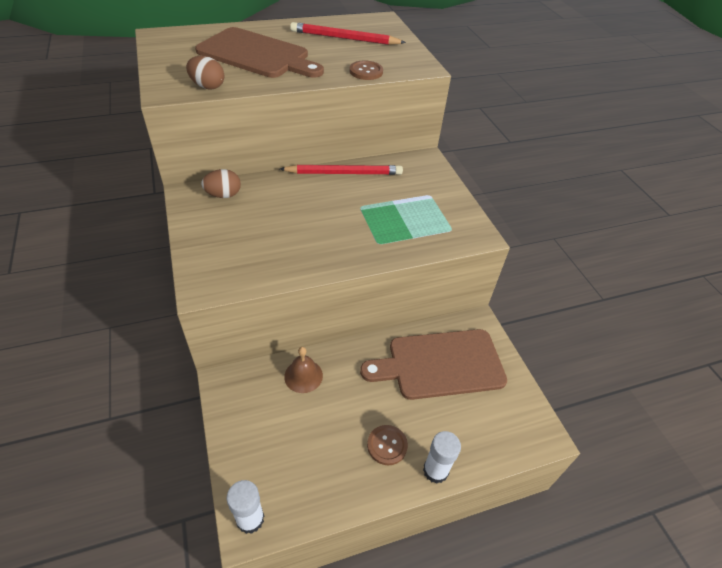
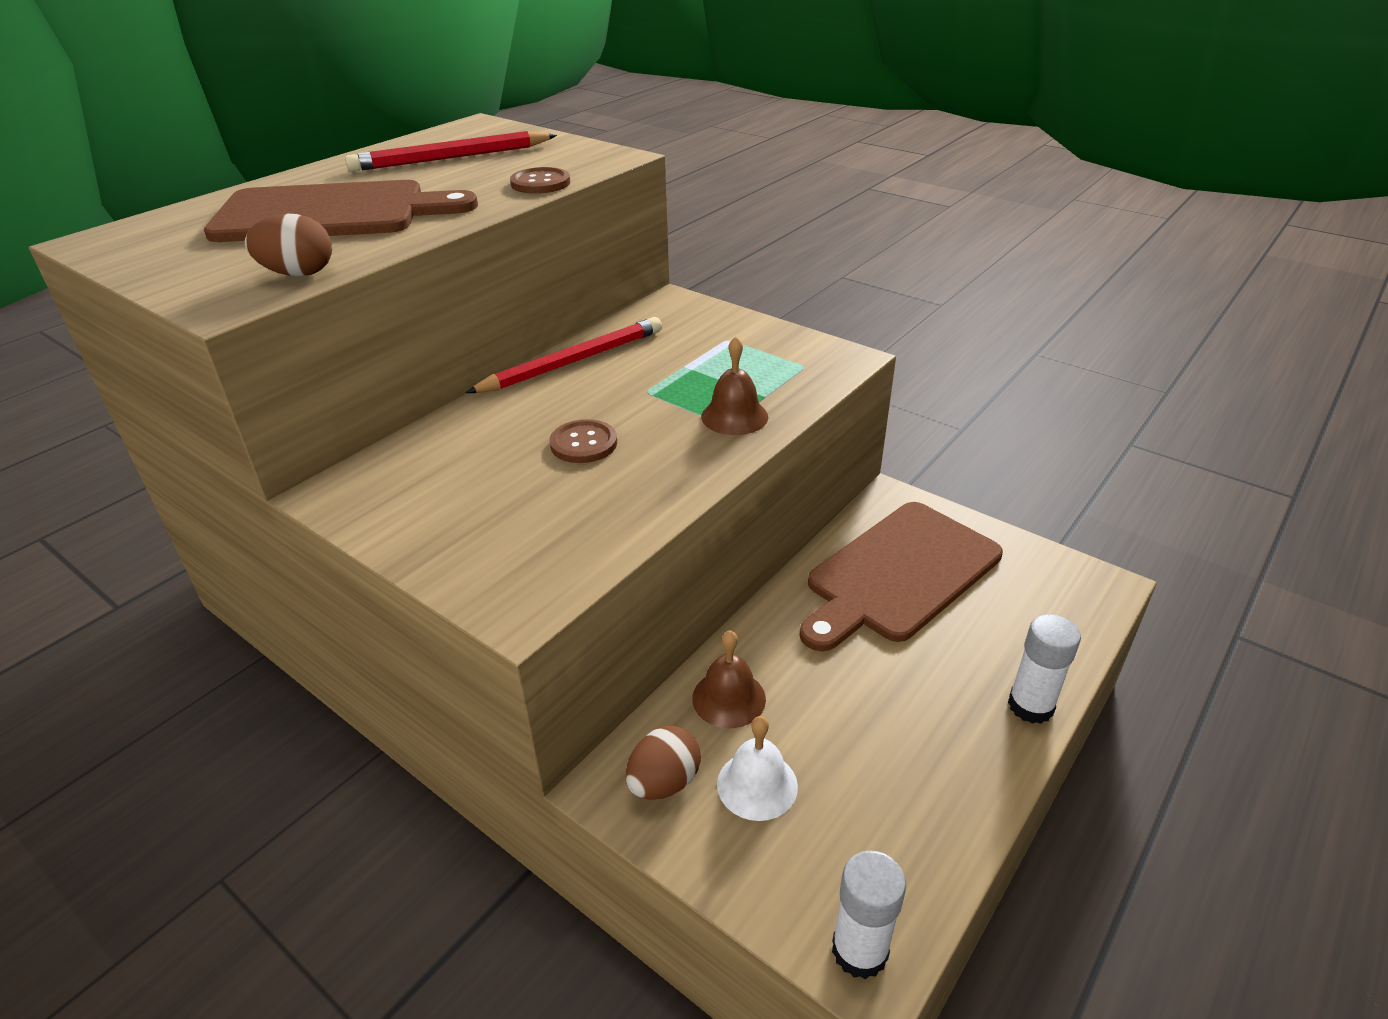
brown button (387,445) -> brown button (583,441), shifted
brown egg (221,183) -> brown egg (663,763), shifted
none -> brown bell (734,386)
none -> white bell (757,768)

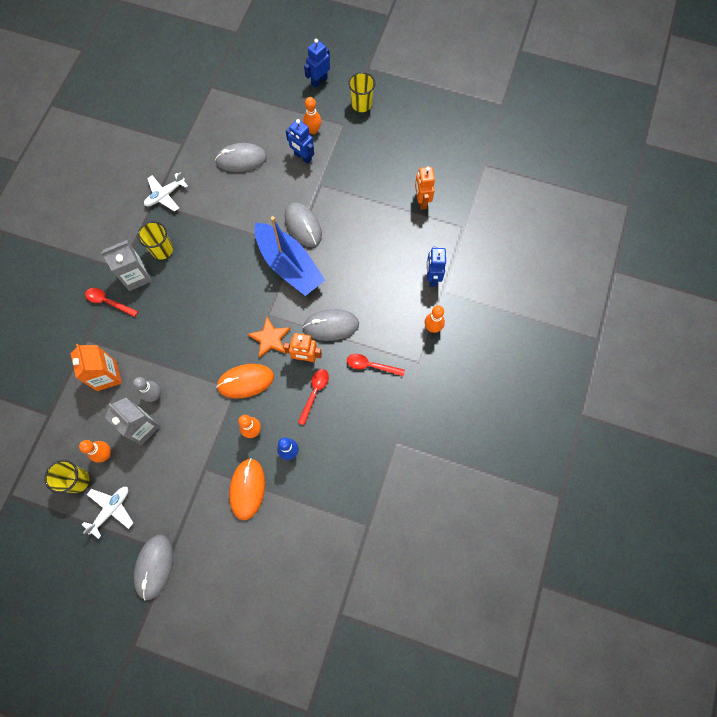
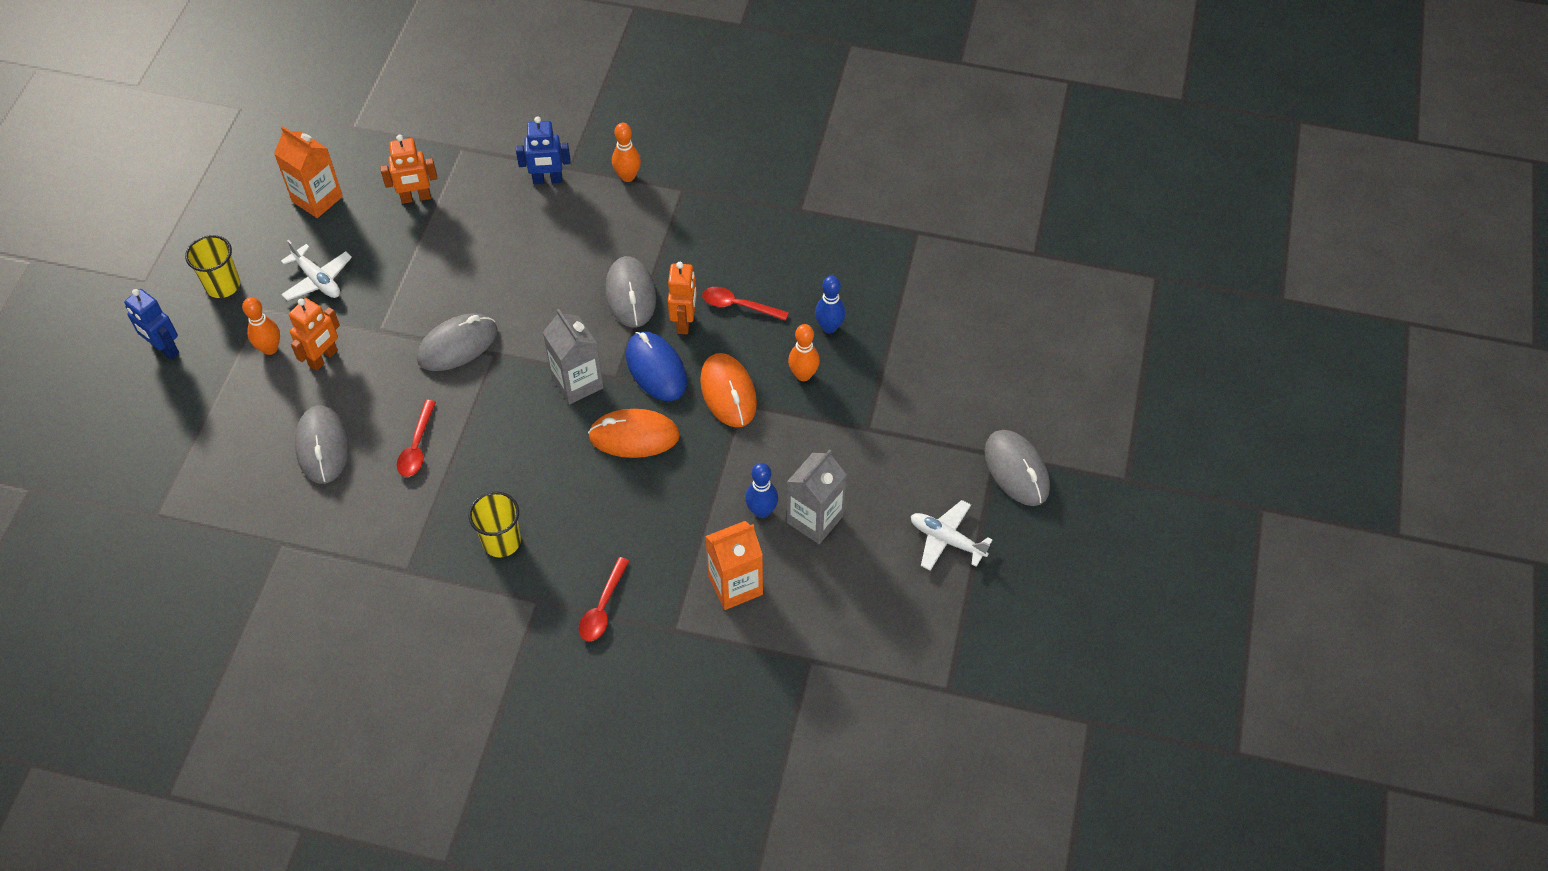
none -> orange carton (308,172)
white plane (166,192) -> white plane (316,270), shifted
blue robot (300,141) -> orange robot (314,334)
red spoon (376,365) -> red spoon (416,438), shifted
grey carton (126,265) -> grey carton (573,356), shifted
orange mouse (247,489) -> orange mouse (634,433), shifted
orange star (269,337) -> blue mouse (656,366)
grey bowling pin (147,389) -> blue bowling pin (761,490)
grey mouse (153,567) -> grey mouse (1017,468), 60 degrees clockwise
yellow cup (66,476) -> none
orange bowling pin (95,451) -> none
blue boat (290,256) -> none

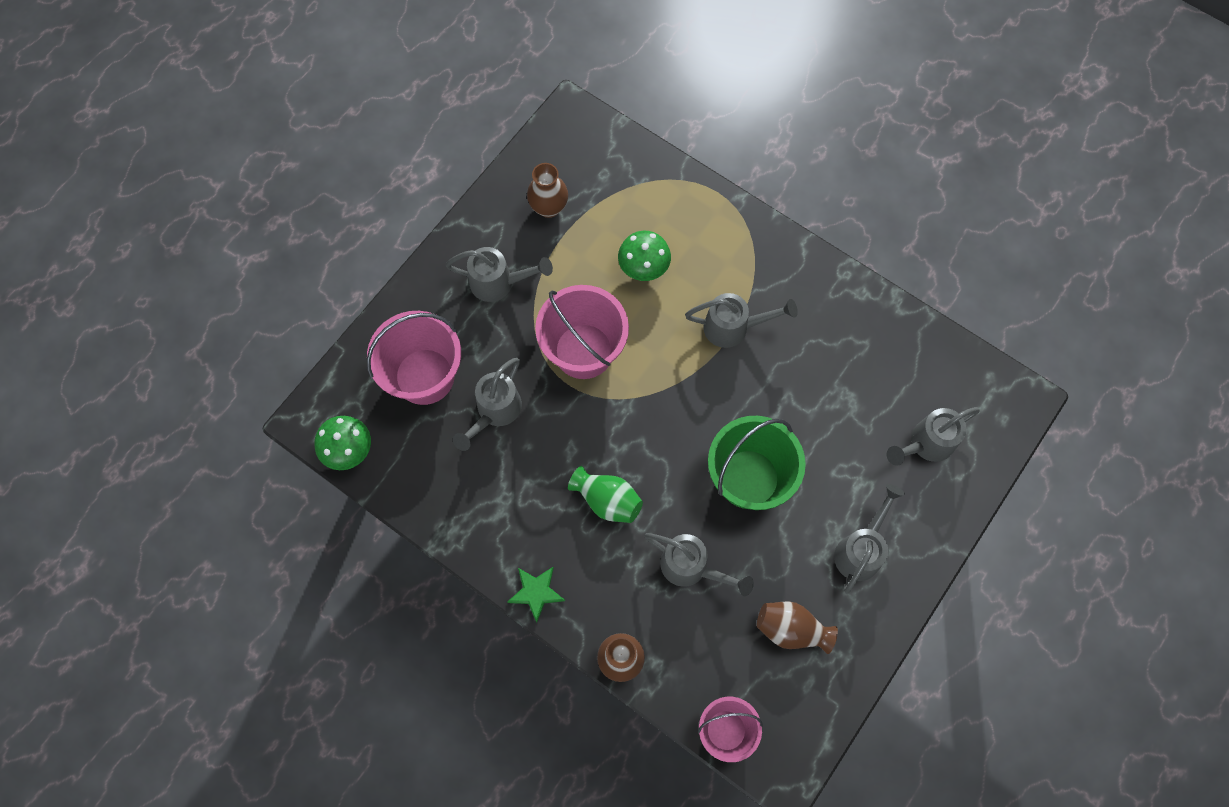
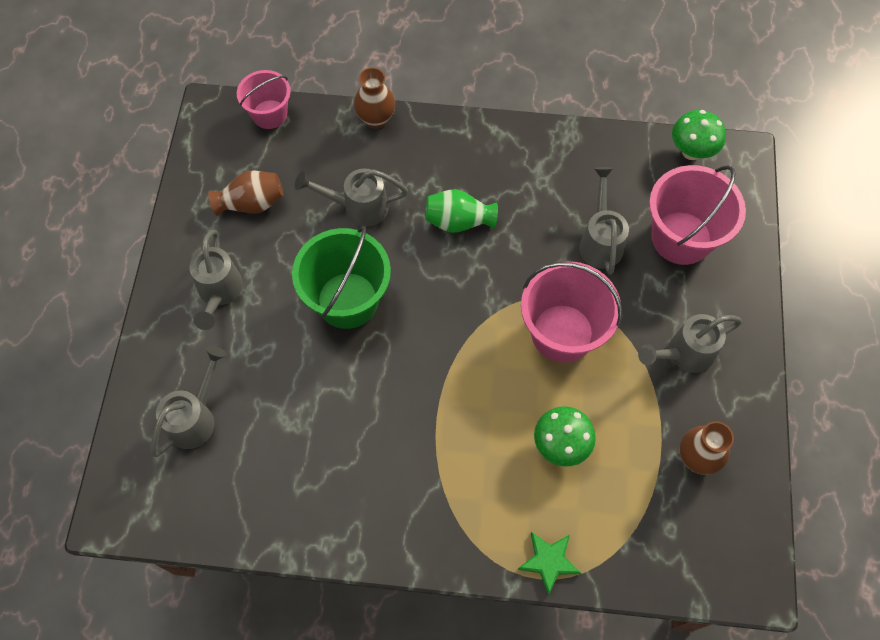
green star (536,595) -> green star (549,563), shifted
grey watering can (741,320) -> none

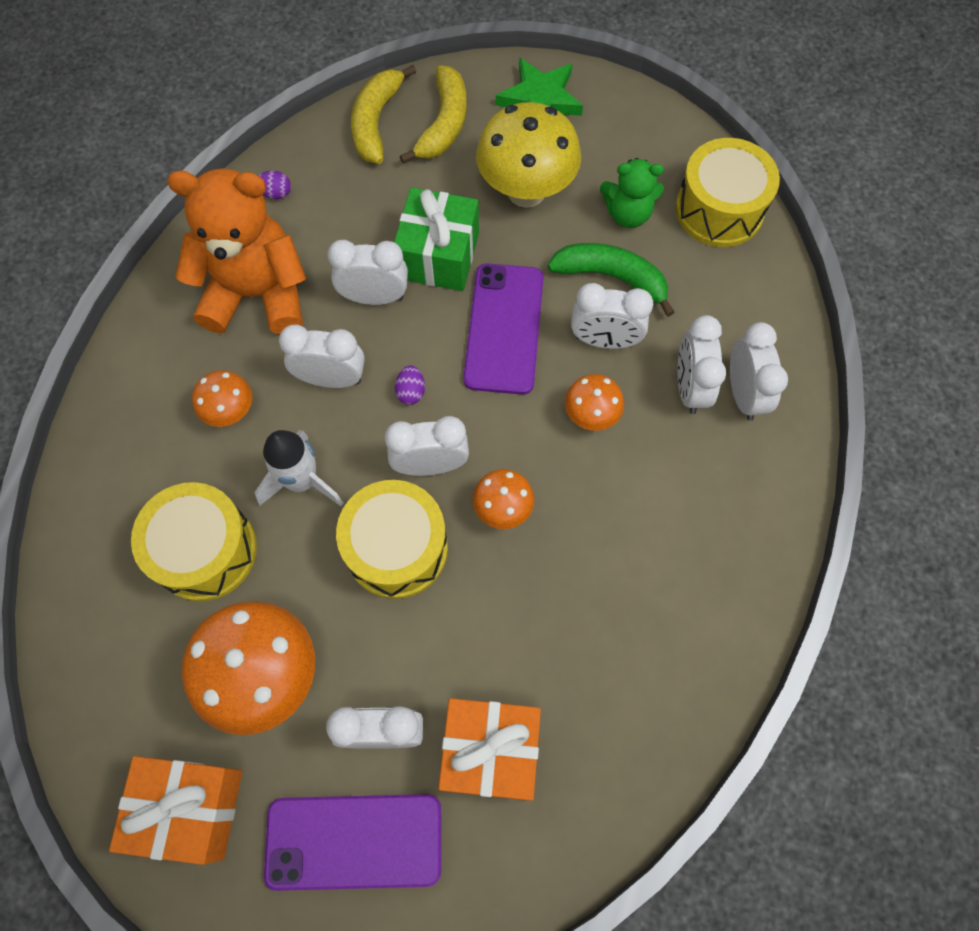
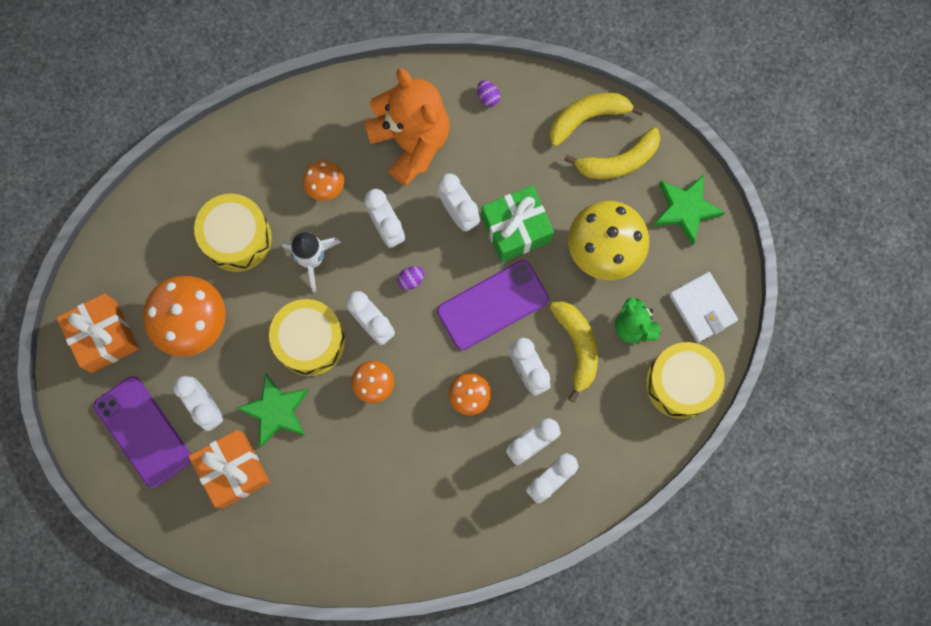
none -> green star (272,410)
green banana (611,280) -> yellow banana (574,351)
none -> white wallet (703,307)

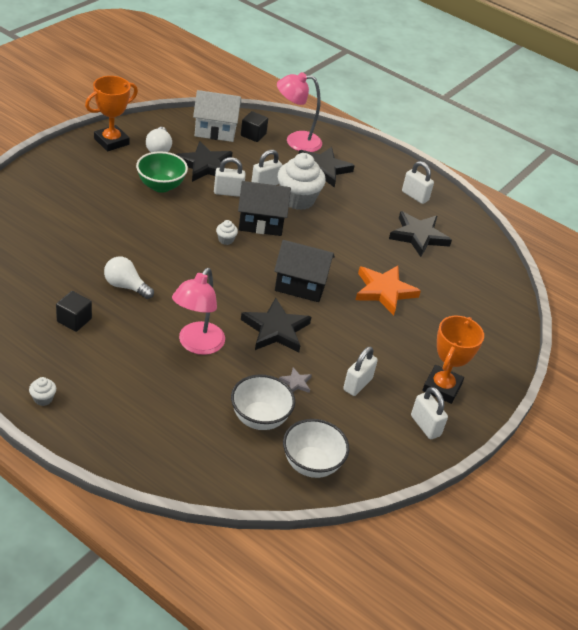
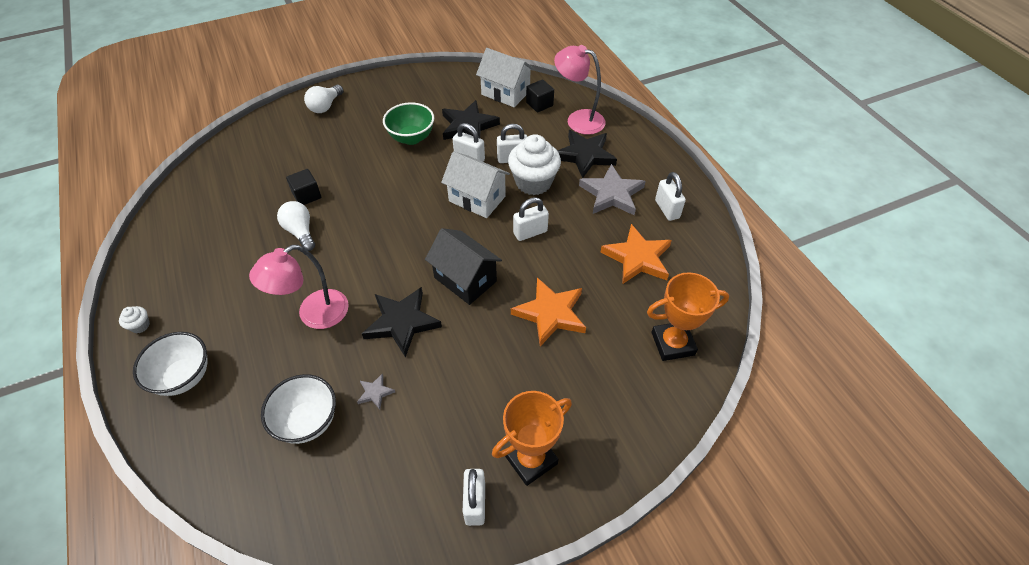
white bowl (316,448) -> white bowl (170,364), shifted
black cube (74,311) -> black cube (303,187), shifted
white light bulb (159,139) -> white light bulb (324,99), shifted
black house (264,208) -> white house (475,185)
white padlock (360,371) -> white padlock (531,219), shifted
none -> grey star (612,189)
black star (420,234) -> orange star (636,254)
orange trophy (111,113) -> orange trophy (688,316), shifted
white cupcake (227,232) -> none

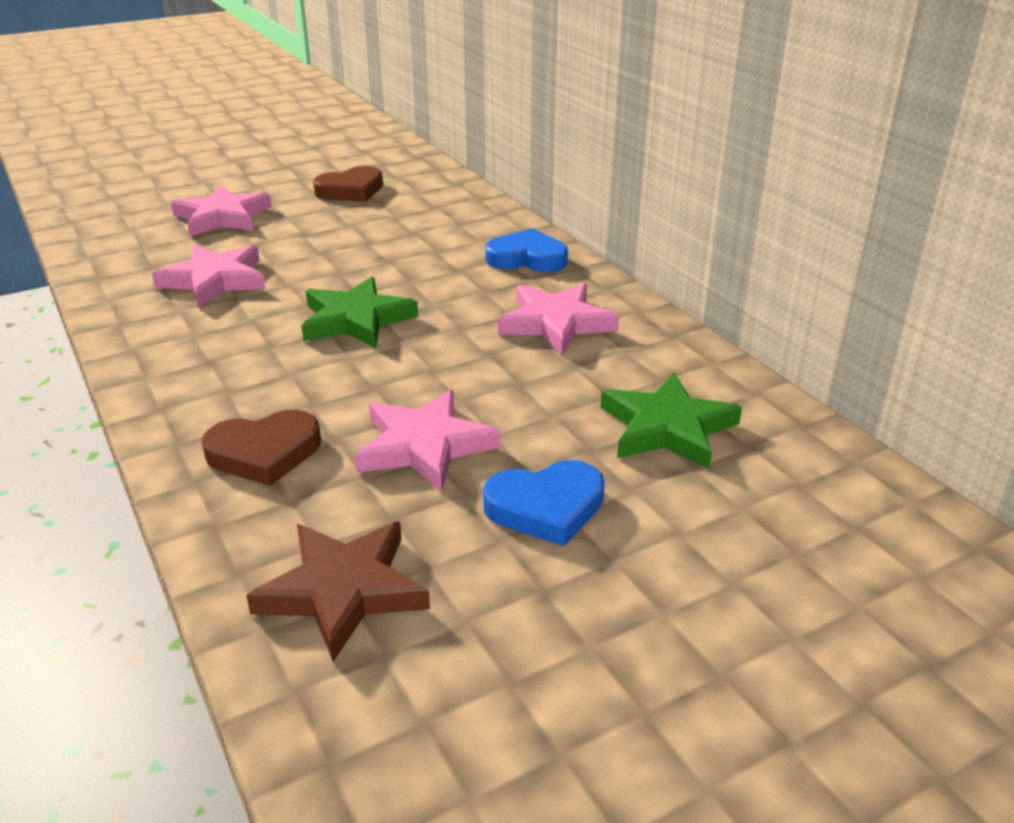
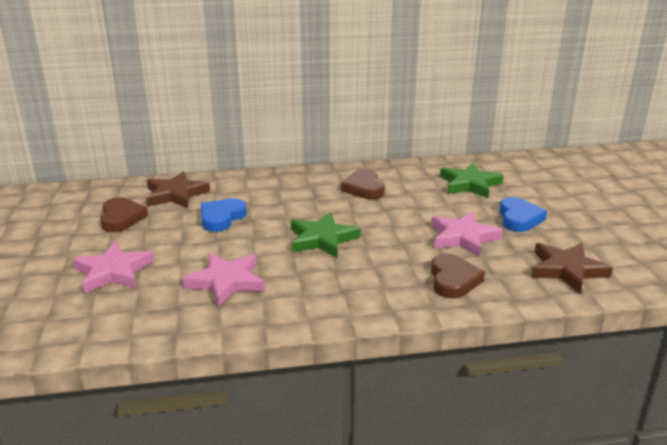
none -> brown star (178,189)
blue heart (526,250) -> blue heart (224,215), shifted
pink star (558,319) -> brown heart (363,184)

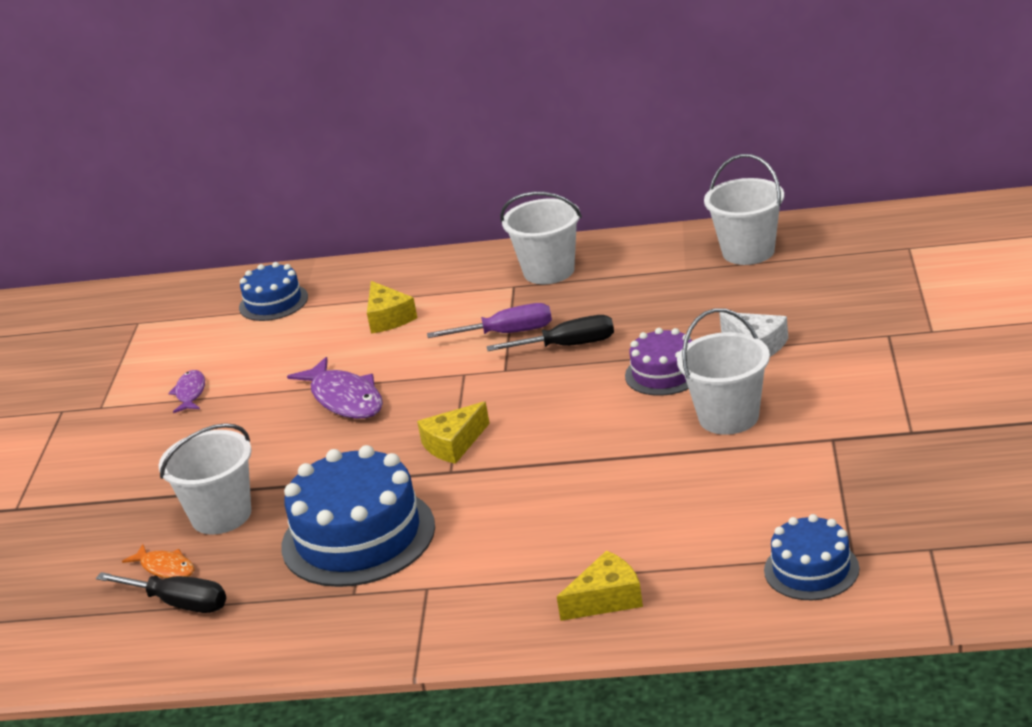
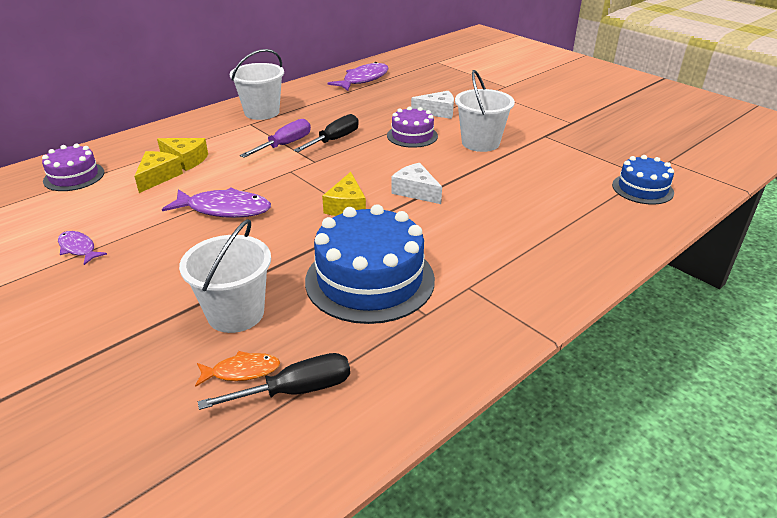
blue cake (273,291) -> purple cake (73,167)
yellow cheese (600,585) -> yellow cheese (158,172), shifted
white bucket (744,209) -> purple fish (358,76)
none -> white cheese (417,183)

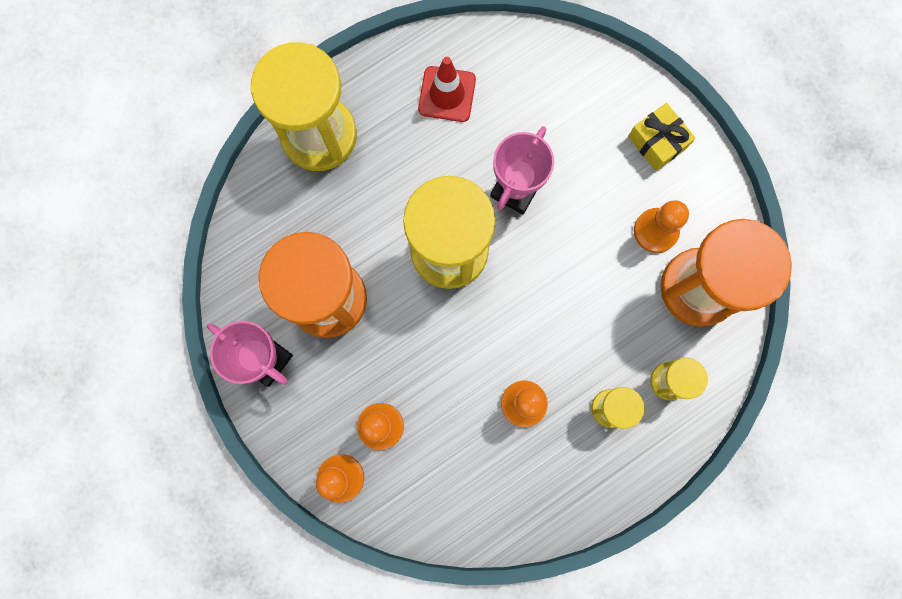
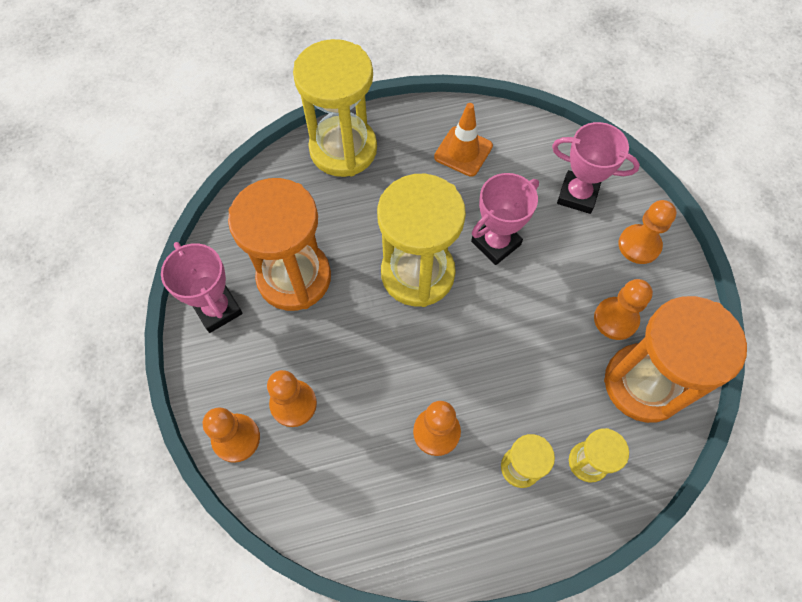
red traffic cone (447,89) -> orange traffic cone (463,140)
none -> pink trophy (596,168)
yellow gift (662,137) -> orange pawn (647,232)

